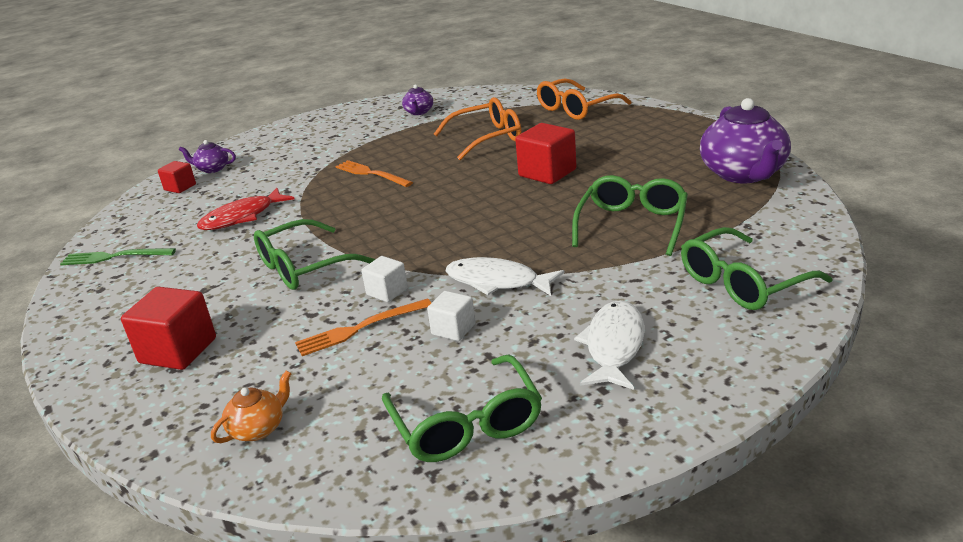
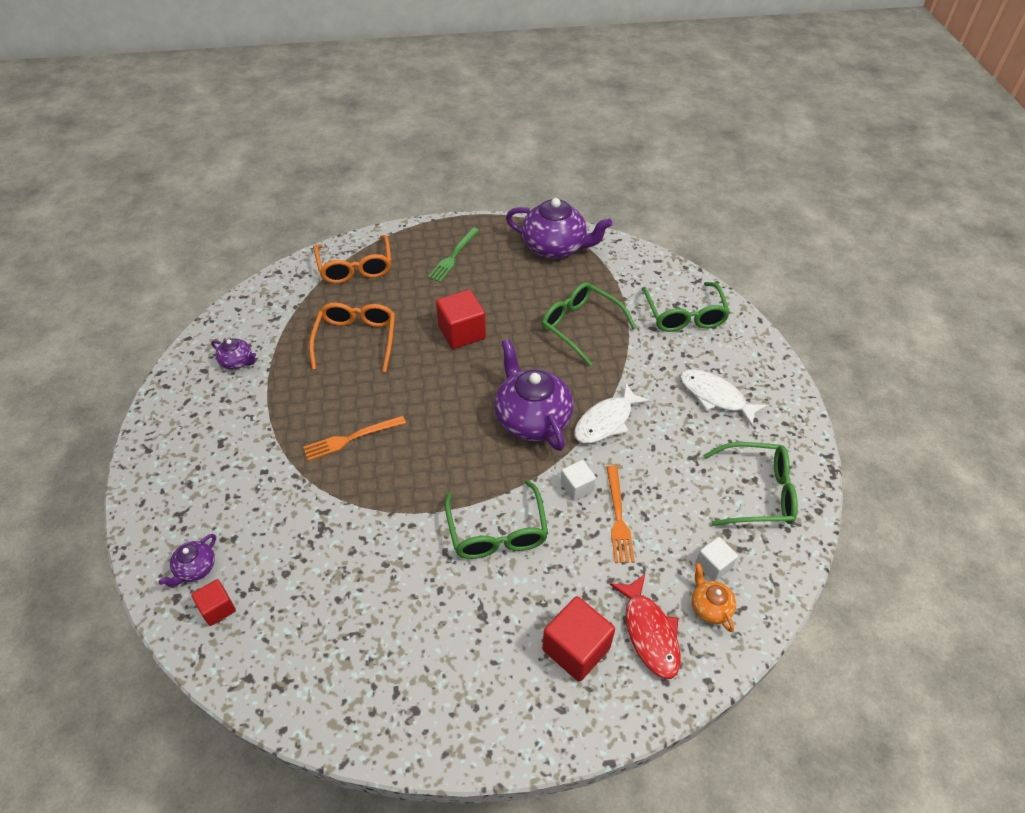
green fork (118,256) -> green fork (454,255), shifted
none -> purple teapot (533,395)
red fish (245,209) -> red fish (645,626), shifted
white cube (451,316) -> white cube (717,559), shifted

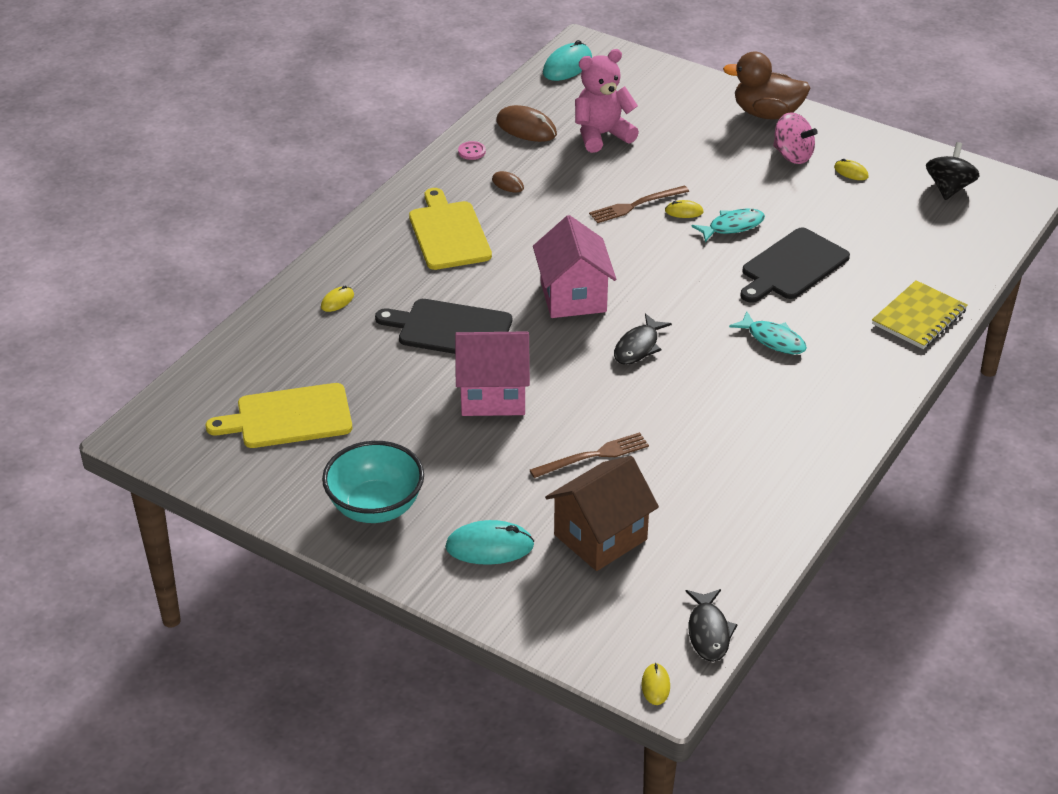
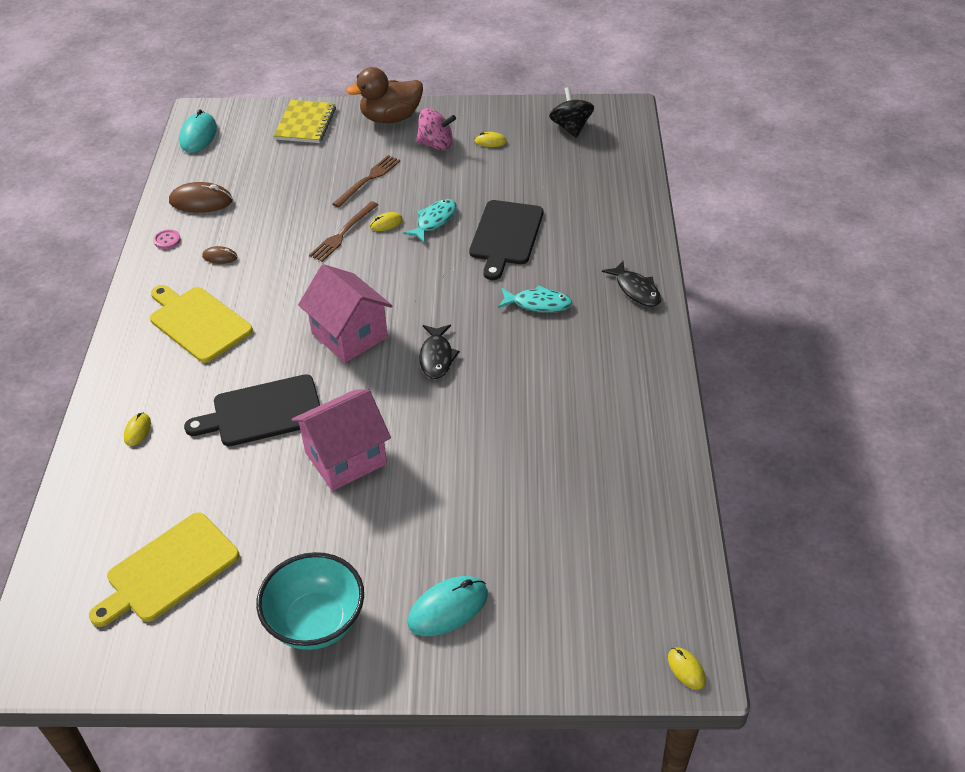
yellow notebook (920,314) -> yellow notebook (305,121), shifted
brown fork (589,455) -> brown fork (366,181), shifted
black fish (712,625) -> black fish (631,284), shifted
brown house (602,513) -> none
pink teddy bear (607,101) -> none

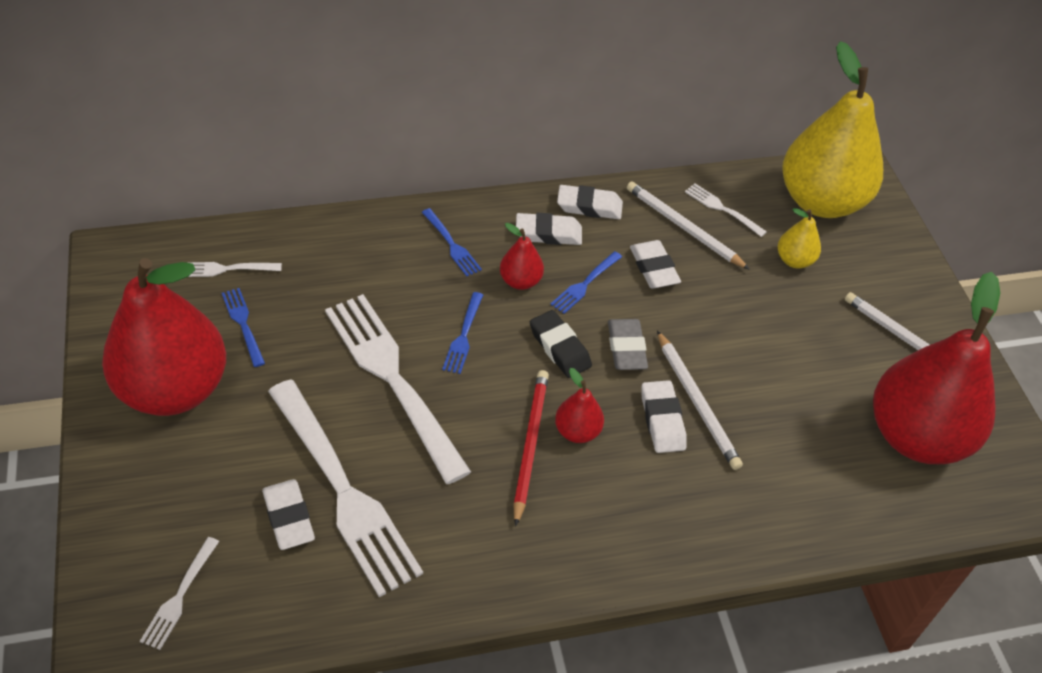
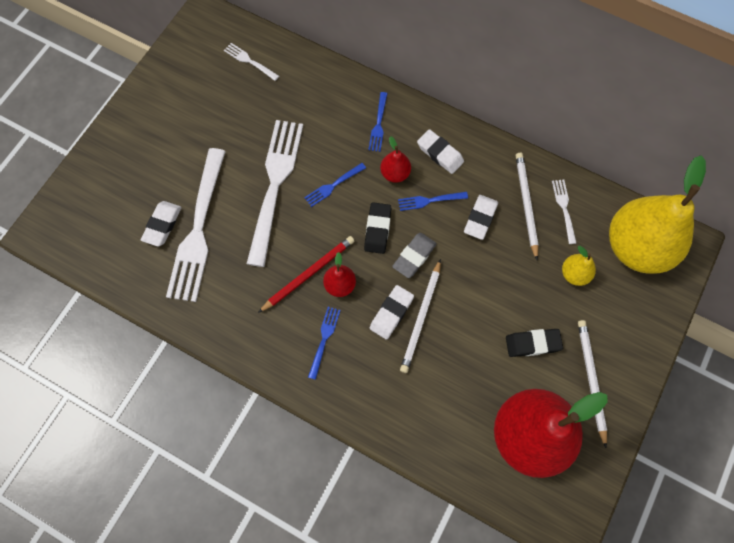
blue fork (243,327) -> blue fork (324,343), shifted
none -> black eraser (534,343)
red pear (164,337) -> none
white fork (179,593) -> none
white eraser (590,202) -> none

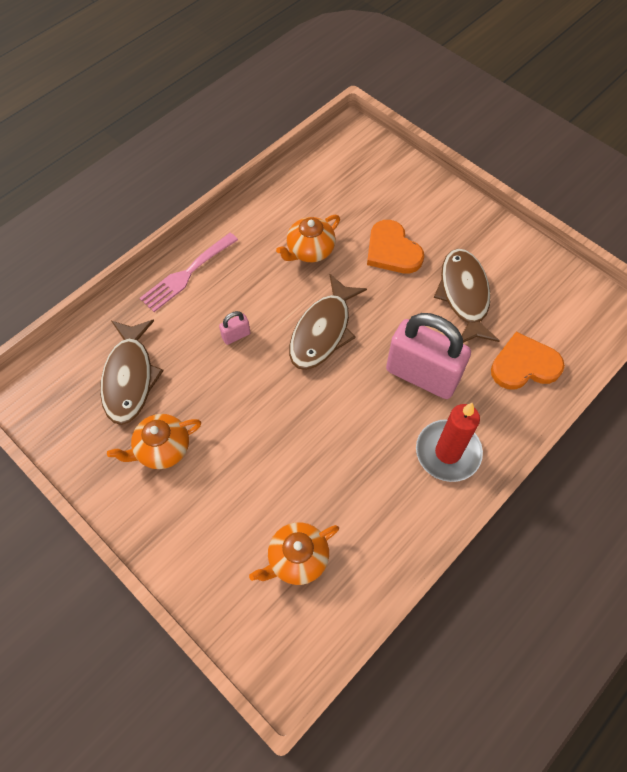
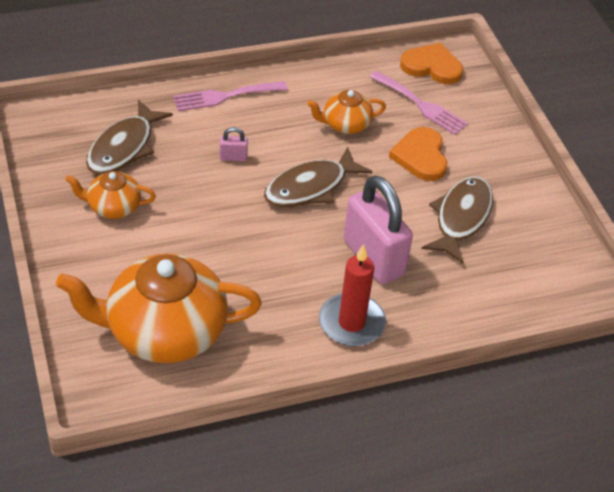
orange teapot (294,553) -> orange teapot (159,308), x2.03
none -> pink fork (419,103)
orange heart (528,361) -> orange heart (431,63), shifted

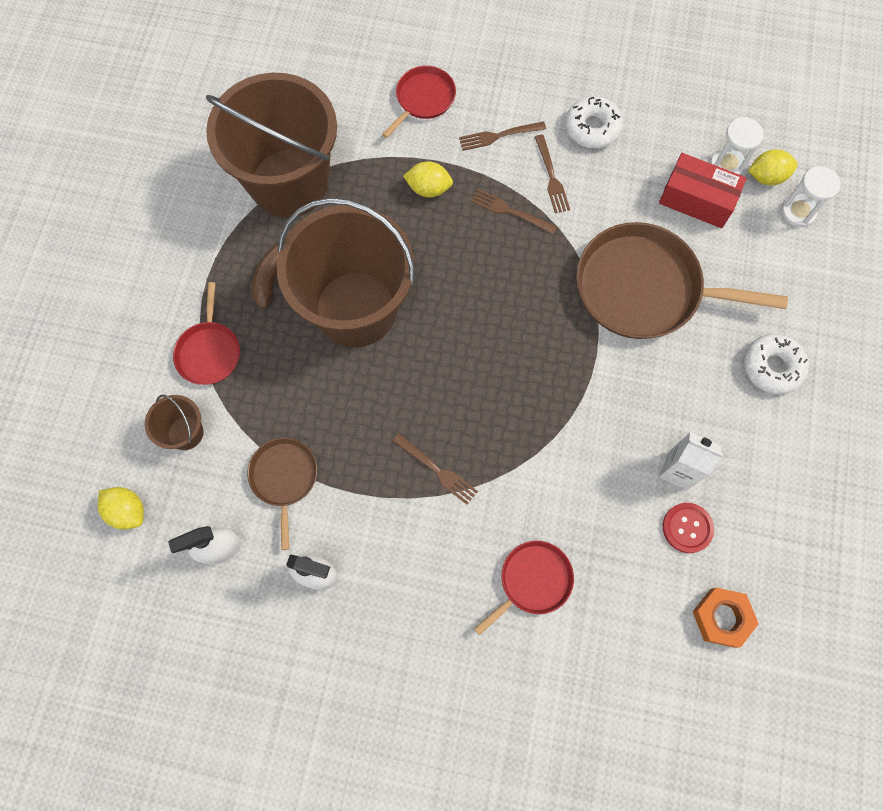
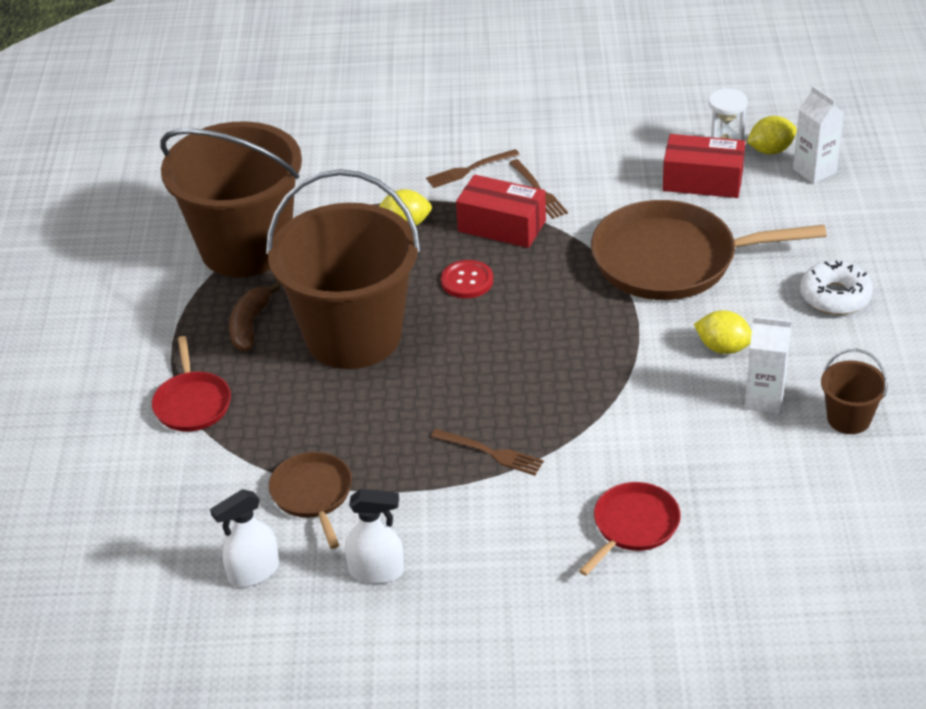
red button (688,528) -> red button (467,279), shifted
brown fork (514,211) -> red box (501,211)
yellow lemon (121,508) -> yellow lemon (723,332), shifted
white hourglass (811,196) -> white carton (818,135)
brown bucket (174,422) -> brown bucket (854,391), shifted
red pan (419,102) -> none
white donut (594,122) -> none
orange nut (726,618) -> none

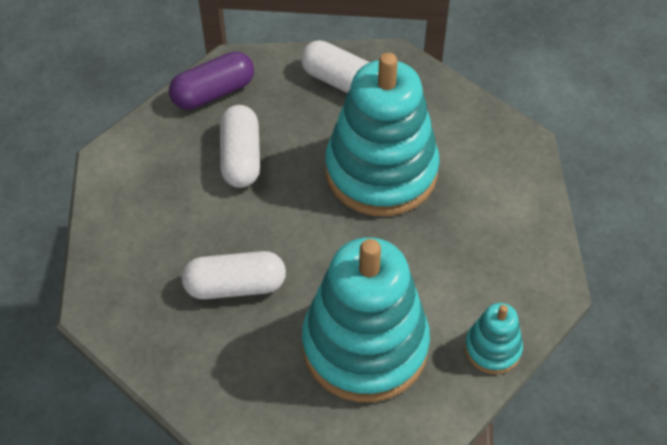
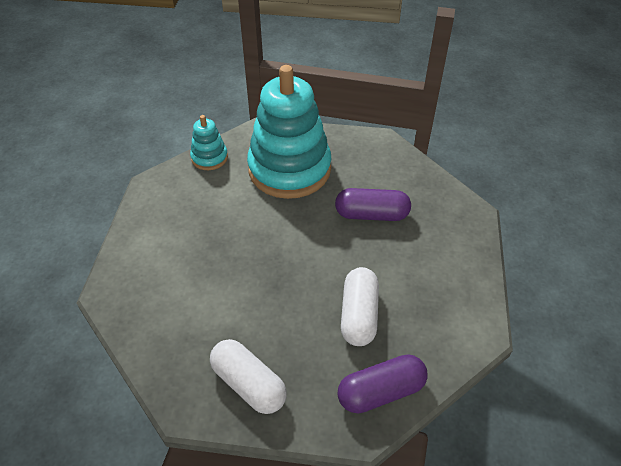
white capsule (234,275) -> purple capsule (373,204)
turquoise stacking toy (382,134) -> none

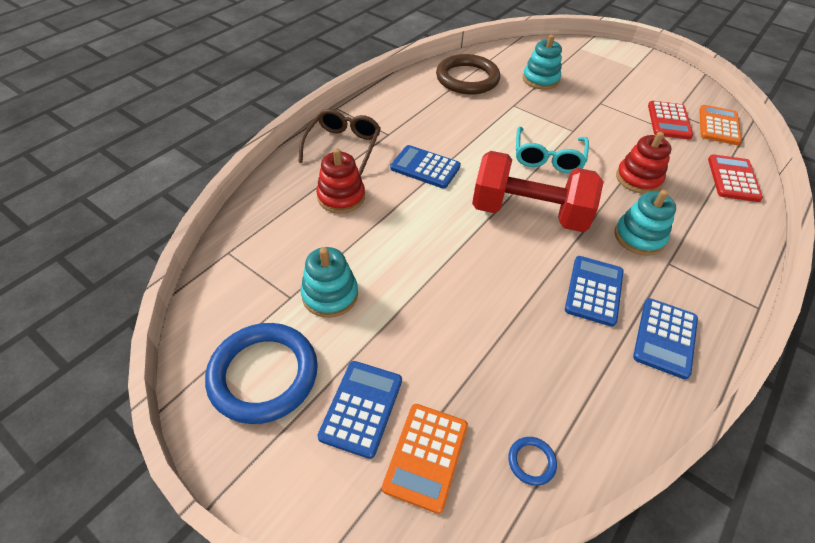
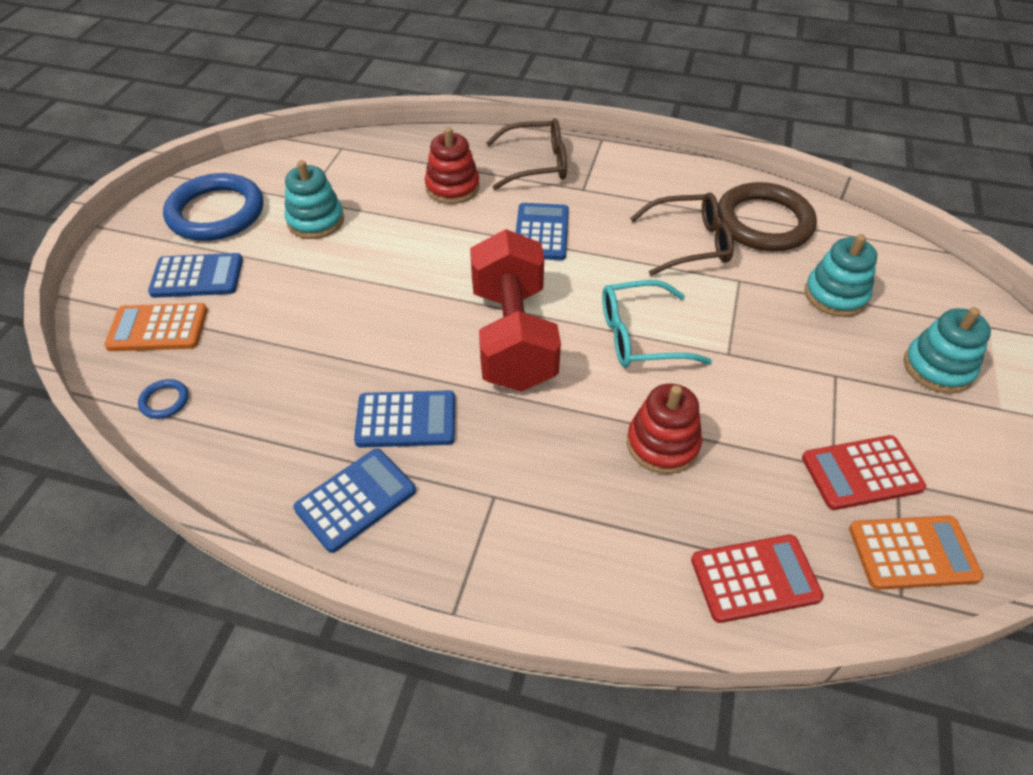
blue calculator (665,338) -> blue calculator (354,500), 135 degrees clockwise
none -> brown glasses (682,234)
turquoise stacking toy (645,223) -> turquoise stacking toy (947,350), shifted

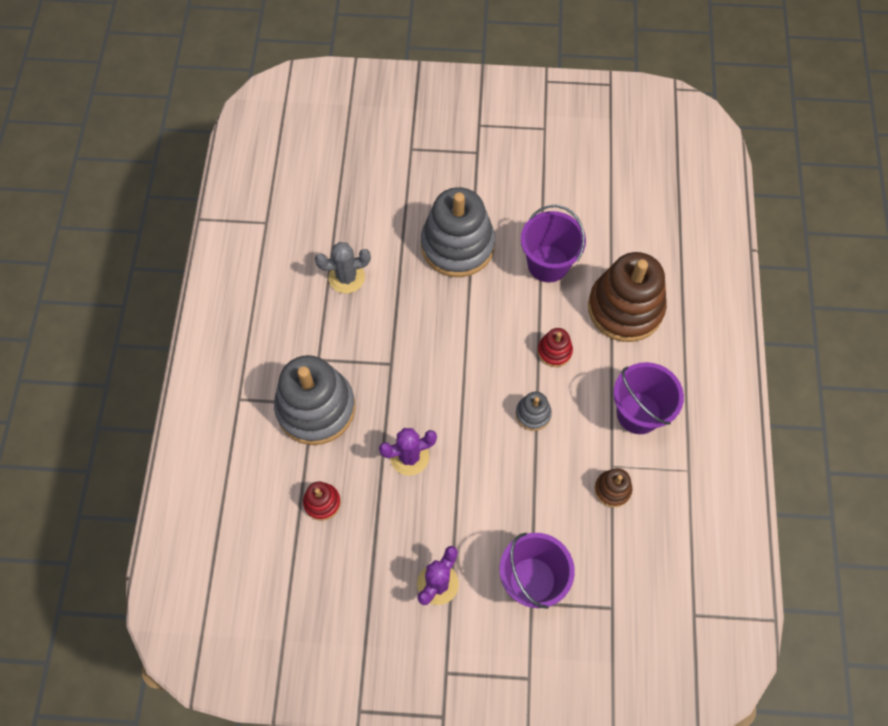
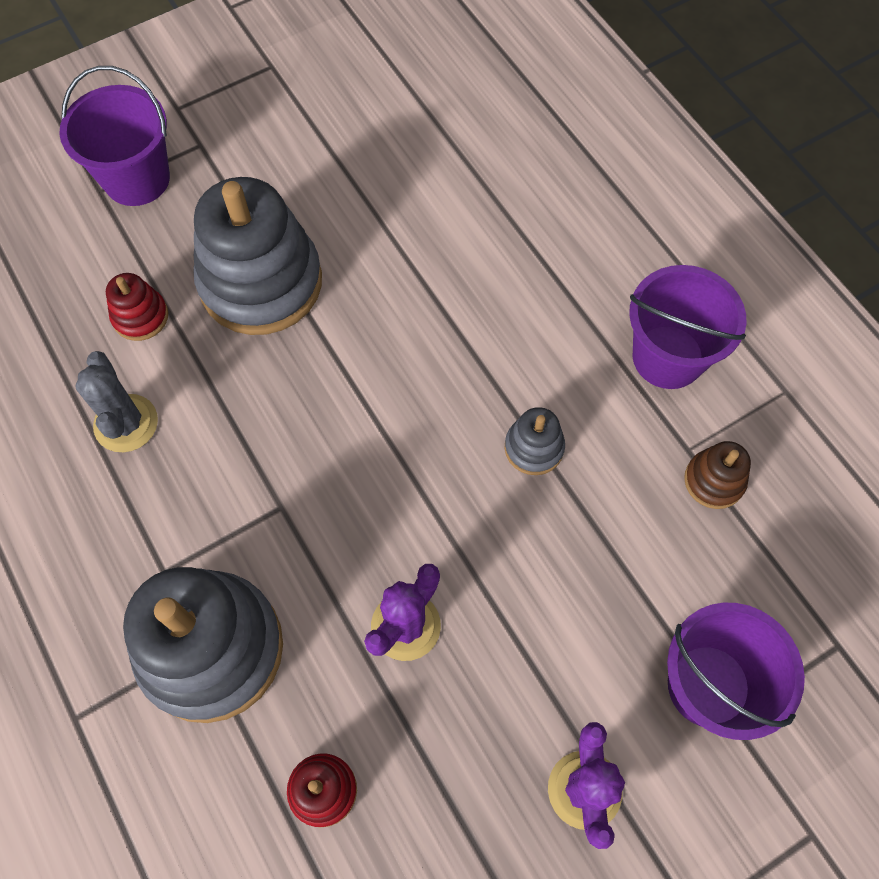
purple bucket (553,243) -> purple bucket (114,136), shifted
grey cactus (343,267) -> grey cactus (116,401), 60 degrees counterclockwise
red stacking toy (555,347) -> red stacking toy (137,307), shifted
brown stacking toy (627,297) -> none

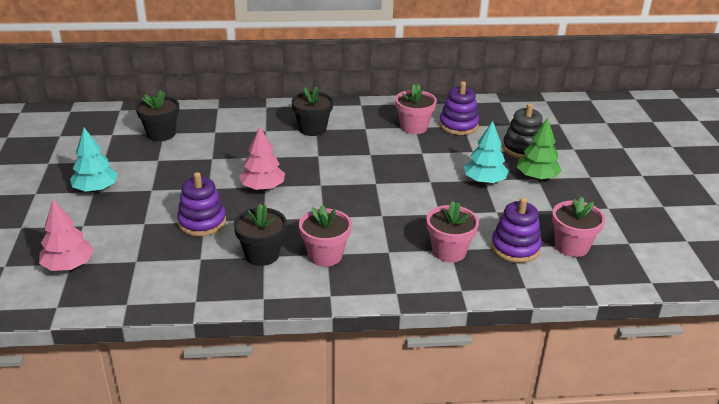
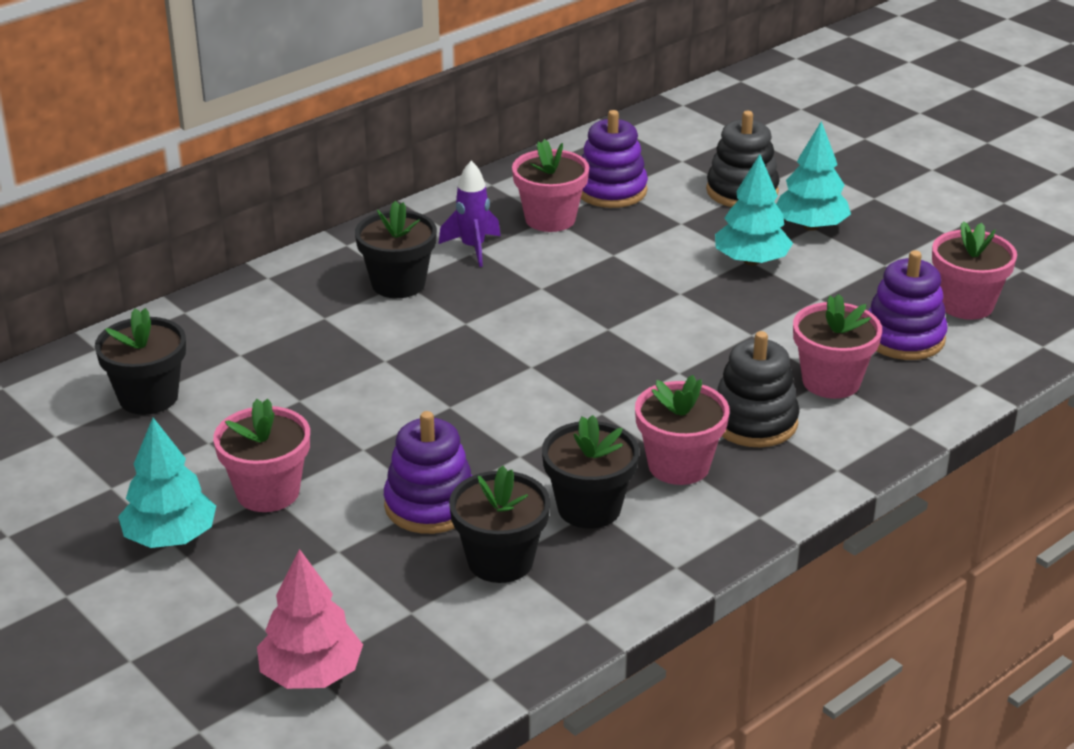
none -> pink flower pot (261,455)
none -> purple rocket (470,214)
none -> black flower pot (499,524)
none -> black stacking toy (758,389)
green tree (539,148) -> turquoise tree (813,176)
pink tree (262,158) -> none

